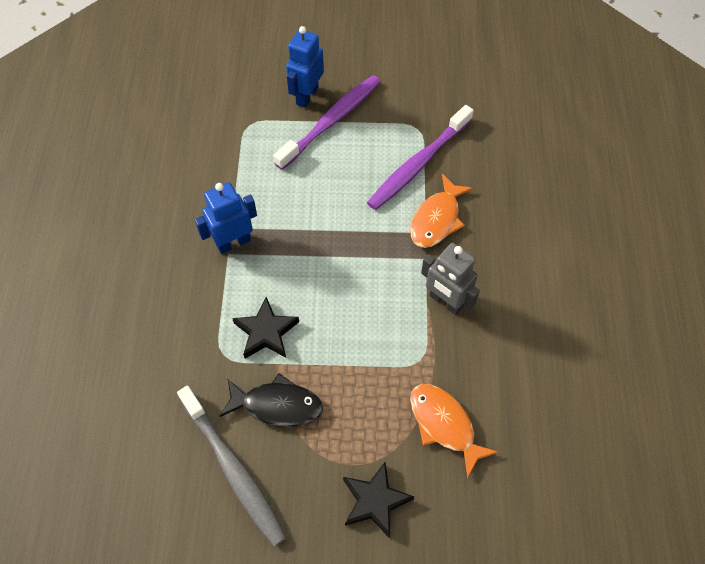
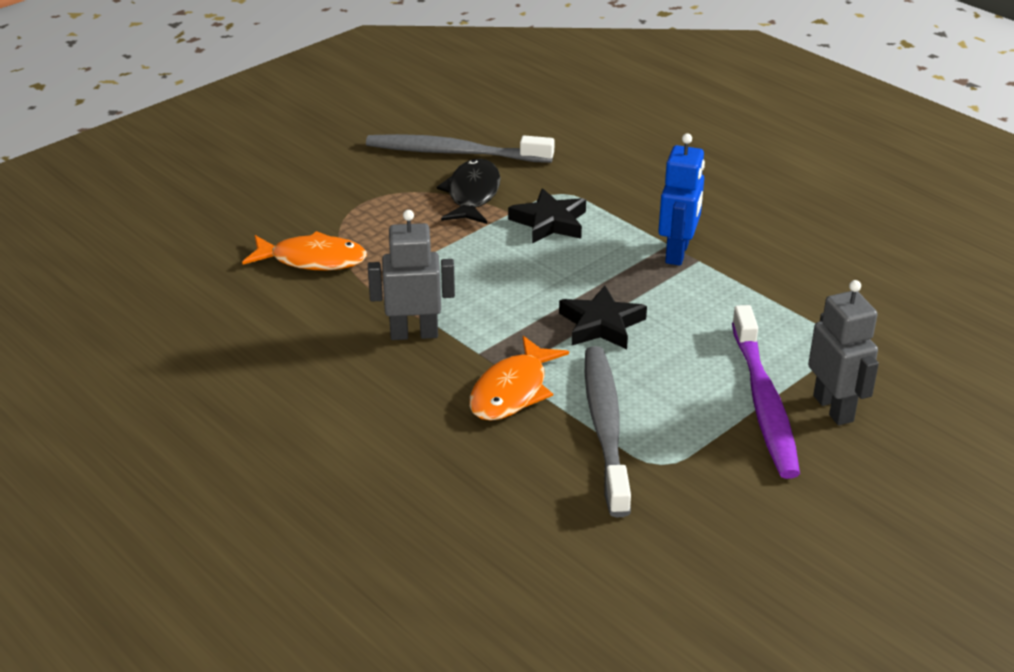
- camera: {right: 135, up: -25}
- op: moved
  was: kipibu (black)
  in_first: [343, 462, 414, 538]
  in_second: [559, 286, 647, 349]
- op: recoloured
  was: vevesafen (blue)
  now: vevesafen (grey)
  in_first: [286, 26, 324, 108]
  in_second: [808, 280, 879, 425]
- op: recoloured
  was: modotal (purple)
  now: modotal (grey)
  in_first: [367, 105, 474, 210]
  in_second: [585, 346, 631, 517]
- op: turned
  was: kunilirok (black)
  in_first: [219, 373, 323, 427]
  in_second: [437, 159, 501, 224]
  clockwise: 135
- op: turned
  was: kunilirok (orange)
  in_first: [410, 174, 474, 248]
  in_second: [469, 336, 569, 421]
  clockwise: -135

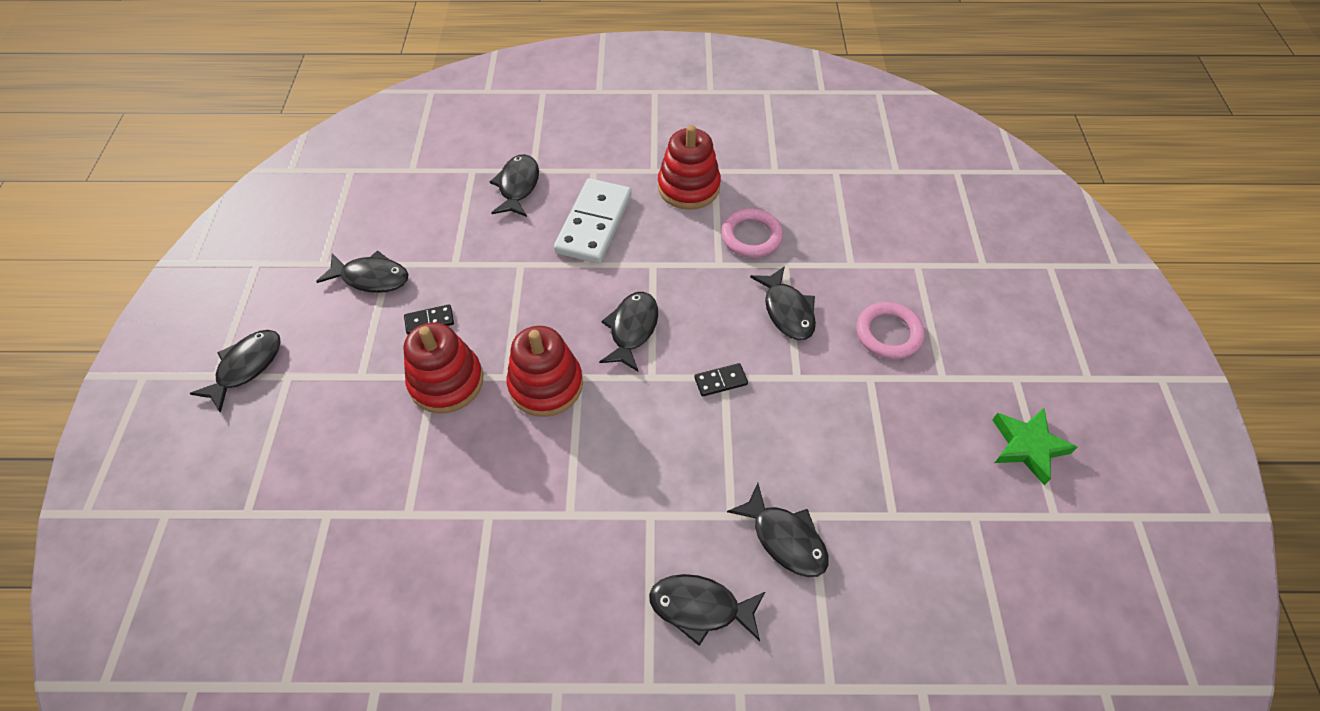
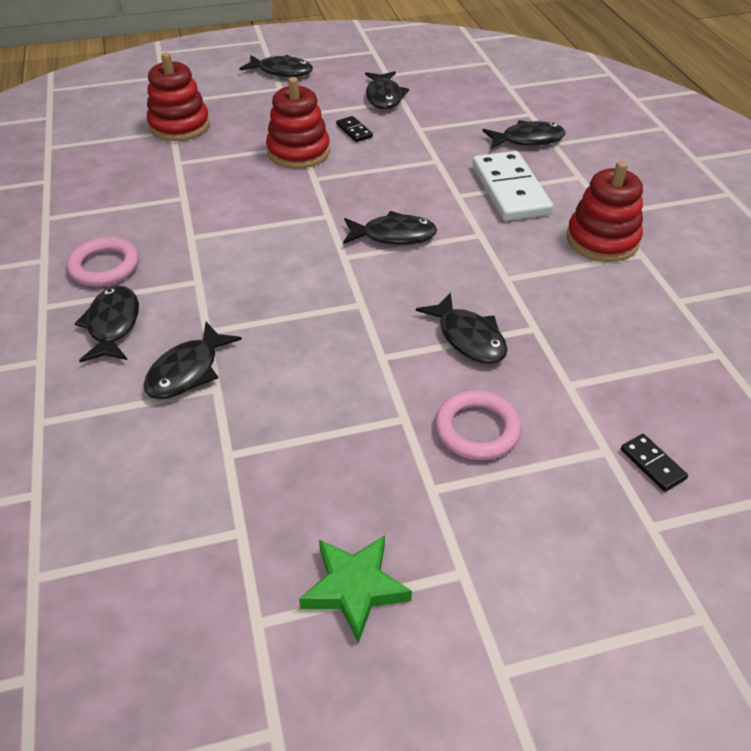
- camera: {right: 75, up: -10}
- op: moved
  was: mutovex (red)
  in_first: [507, 326, 583, 417]
  in_second: [147, 53, 210, 141]
- op: moved
  was: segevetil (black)
  in_first: [694, 363, 748, 397]
  in_second: [621, 434, 688, 492]
- op: moved
  was: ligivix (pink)
  in_first: [721, 208, 783, 258]
  in_second: [67, 237, 139, 287]
- op: turned
  was: segevetil (white)
  in_first: [554, 178, 631, 263]
  in_second: [472, 151, 553, 221]
  clockwise: 75
- op: turned
  was: kunilirok (black)
  in_first: [750, 266, 816, 340]
  in_second: [416, 292, 508, 364]
  clockwise: -90

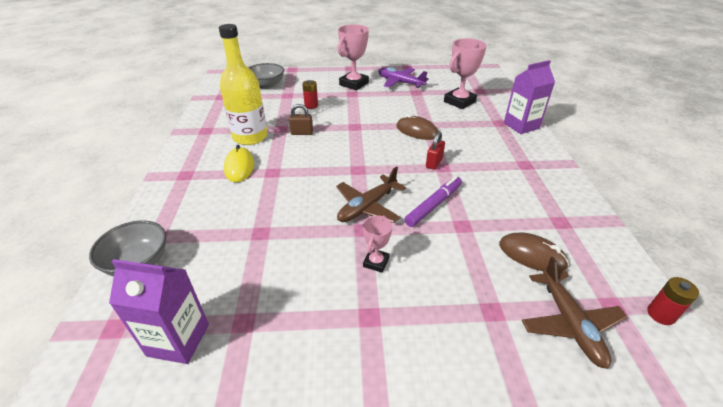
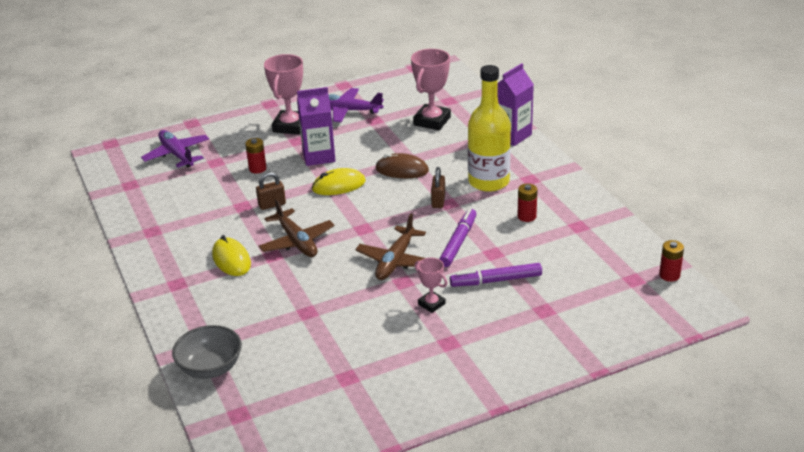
- camera: {right: -20, up: -5}
- op: removed
  was: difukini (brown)
  in_first: [499, 232, 569, 272]
- op: added
  now: difukini (yellow)
  in_second: [312, 168, 366, 195]
- op: added
  now: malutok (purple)
  in_second: [450, 263, 542, 287]
- op: added
  now: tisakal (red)
  in_second: [517, 184, 537, 222]
- op: moved
  was: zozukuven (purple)
  in_first: [109, 259, 209, 364]
  in_second: [297, 87, 335, 166]
- op: moved
  was: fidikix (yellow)
  in_first: [219, 24, 267, 145]
  in_second: [468, 65, 511, 192]
- op: moved
  was: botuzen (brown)
  in_first: [522, 257, 627, 369]
  in_second: [259, 198, 334, 257]
- op: replaced
  was: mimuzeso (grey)
  now: botuzen (purple)
  in_first: [249, 63, 284, 89]
  in_second: [141, 130, 209, 168]
- op: recoloured
  was: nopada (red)
  now: nopada (brown)
  in_first: [426, 132, 445, 170]
  in_second: [431, 167, 445, 208]
- op: turned
  was: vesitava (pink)
  in_first: [363, 215, 392, 273]
  in_second: [415, 258, 448, 313]
  clockwise: -45

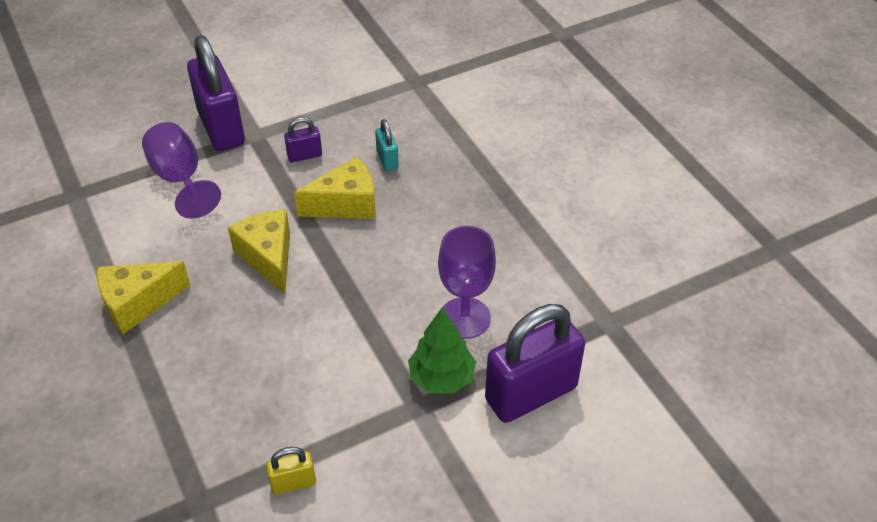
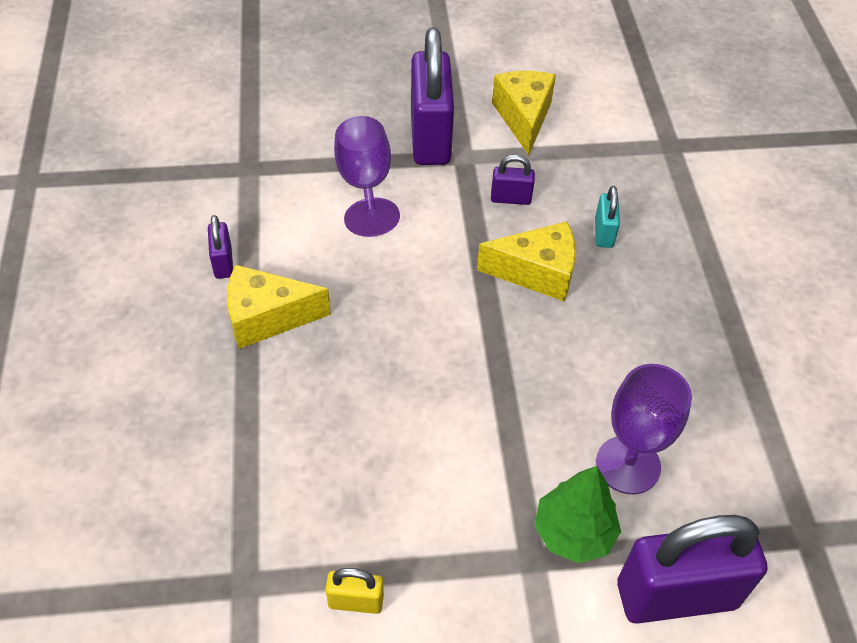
- camera: {right: 20, up: 5}
- op: added
  now: nopada (purple)
  in_second: [208, 215, 233, 279]
- op: moved
  was: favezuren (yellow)
  in_first: [228, 210, 290, 294]
  in_second: [492, 71, 556, 155]

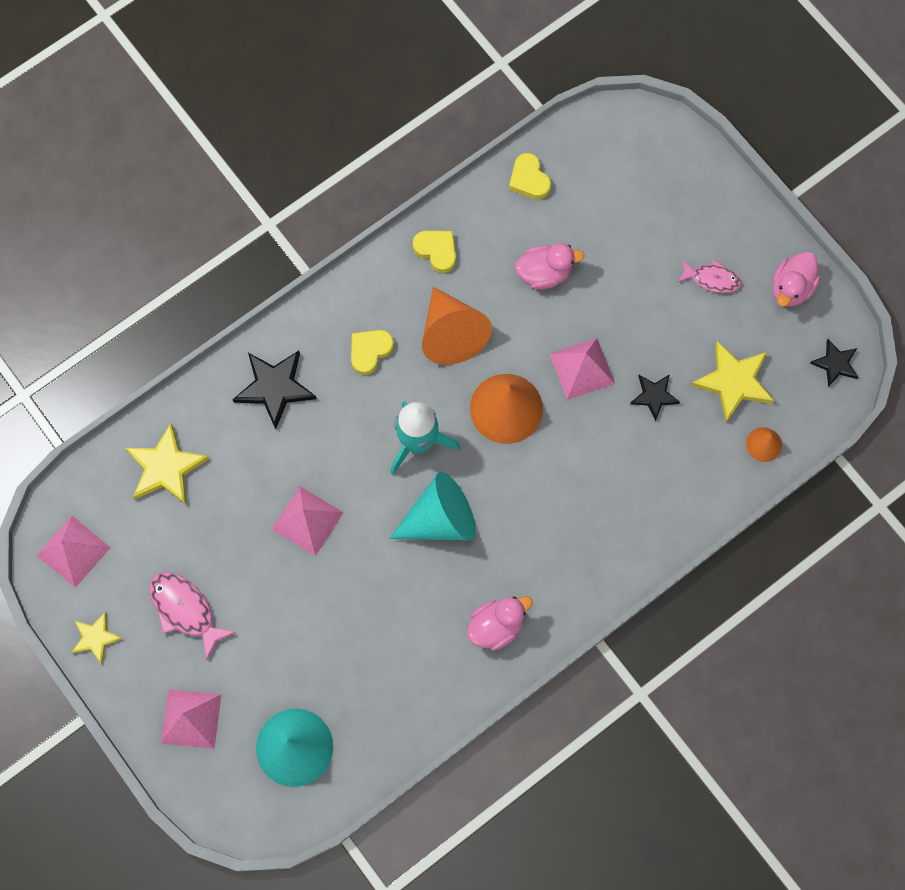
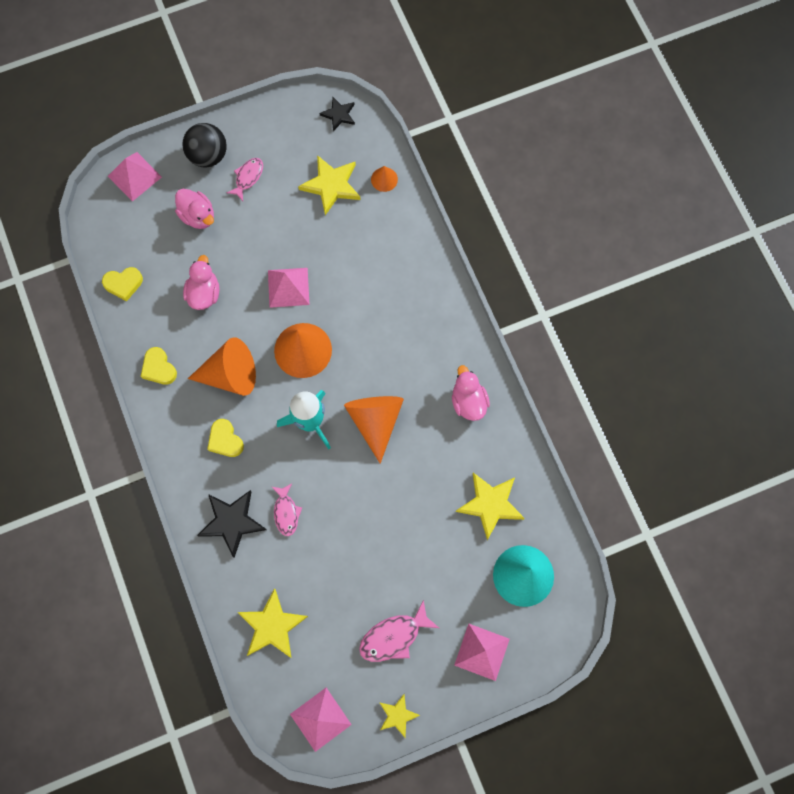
- camera: {right: -75, up: 0}
- op: removed
  was: kipibu (black)
  in_first: [630, 374, 680, 421]
- op: added
  now: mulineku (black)
  in_second: [183, 123, 227, 168]
- op: added
  now: kunilirok (pink)
  in_second: [272, 483, 302, 536]
- op: added
  now: kipibu (yellow)
  in_second: [456, 473, 525, 540]
- op: moved
  was: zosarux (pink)
  in_first: [271, 486, 344, 556]
  in_second: [108, 152, 162, 202]
- op: moved
  was: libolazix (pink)
  in_first: [772, 252, 821, 307]
  in_second: [175, 189, 214, 229]
- op: recoloured
  was: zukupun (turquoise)
  now: zukupun (orange)
  in_first: [389, 472, 476, 541]
  in_second: [344, 396, 404, 464]
- op: turned
  was: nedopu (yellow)
  in_first: [413, 231, 456, 273]
  in_second: [141, 347, 177, 385]
  clockwise: -90

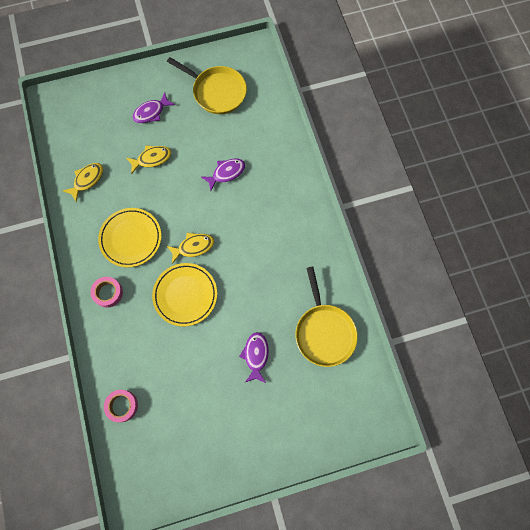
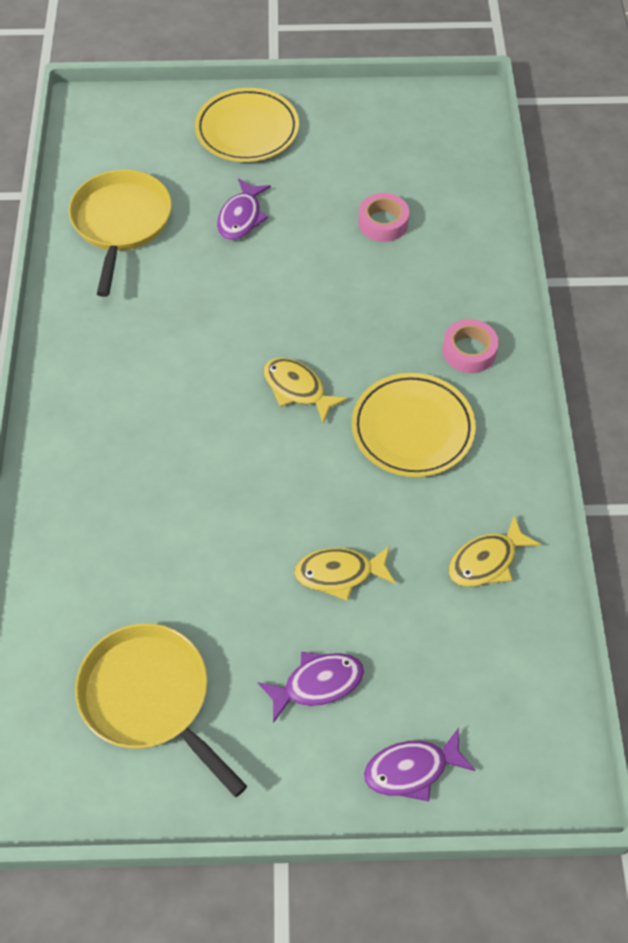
- camera: {right: -165, up: -15}
- op: moved
  was: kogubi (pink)
  in_first: [104, 390, 138, 422]
  in_second: [358, 193, 409, 242]
- op: moved
  was: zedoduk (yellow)
  in_first: [152, 263, 217, 327]
  in_second: [195, 88, 299, 162]
- op: moved
  was: kunilirok (purple)
  in_first: [201, 159, 245, 191]
  in_second: [364, 728, 475, 801]
- op: turned
  was: kunilirok (yellow)
  in_first: [167, 233, 214, 264]
  in_second: [263, 357, 348, 423]
  clockwise: 45

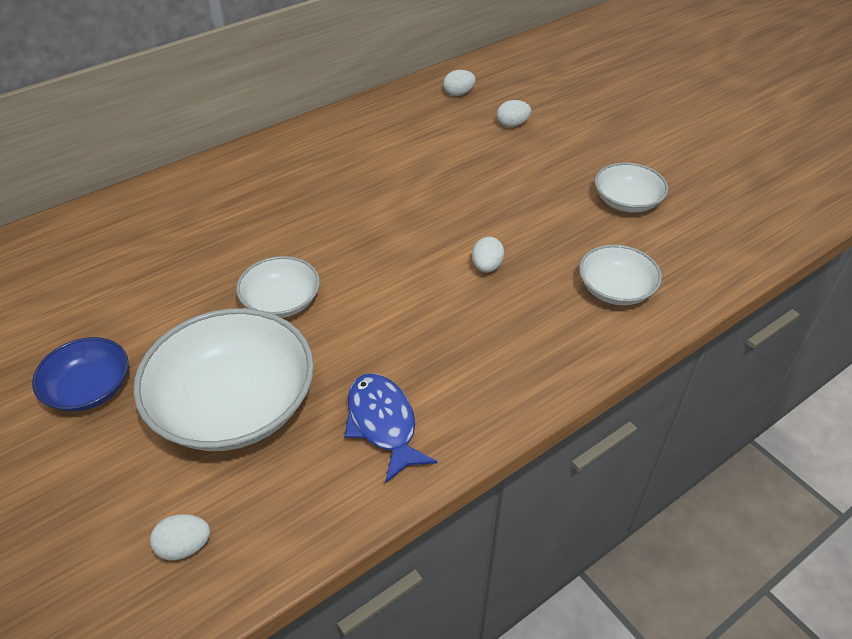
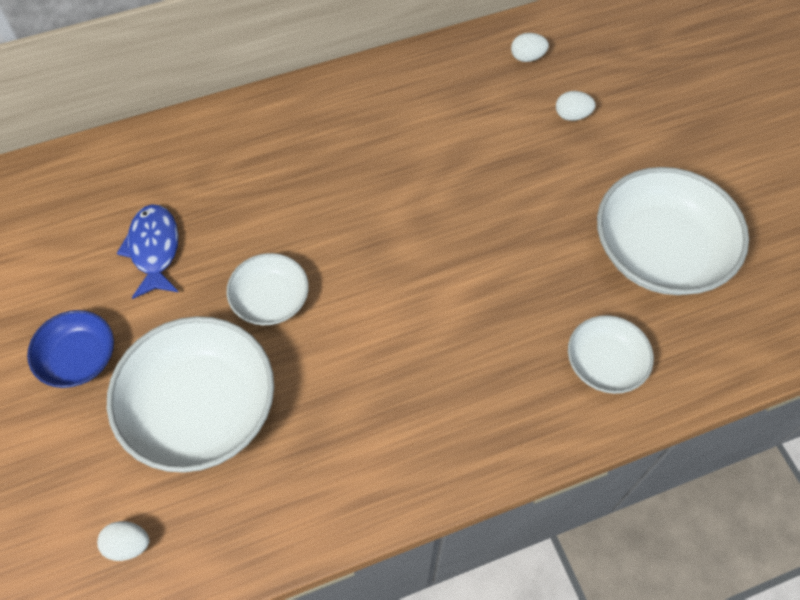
- camera: {right: 15, up: 15}
- op: removed
  was: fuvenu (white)
  in_first: [472, 237, 504, 273]
- op: moved
  was: kunilirok (blue)
  in_first: [345, 373, 438, 484]
  in_second: [116, 204, 178, 299]
- op: resized
  was: mimuzeso (white)
  in_first: [595, 162, 668, 213]
  in_second: [597, 167, 749, 295]
  ratio: 1.85

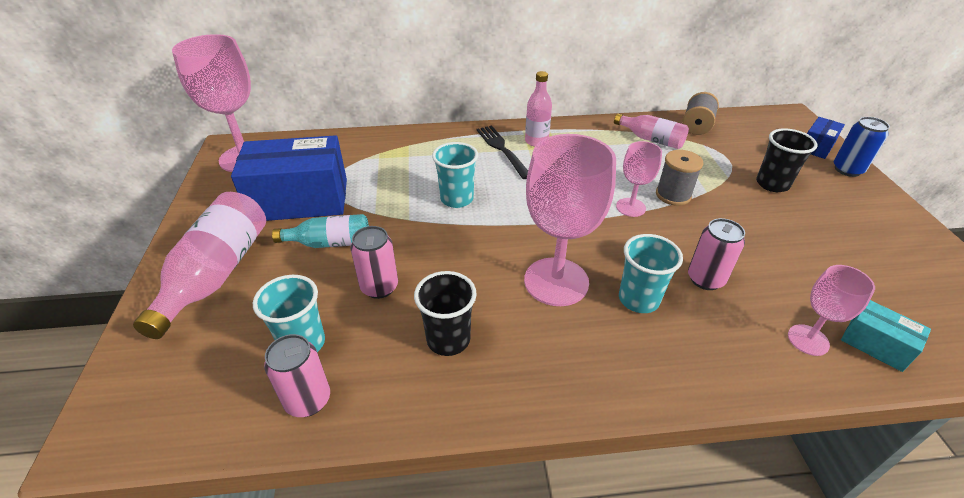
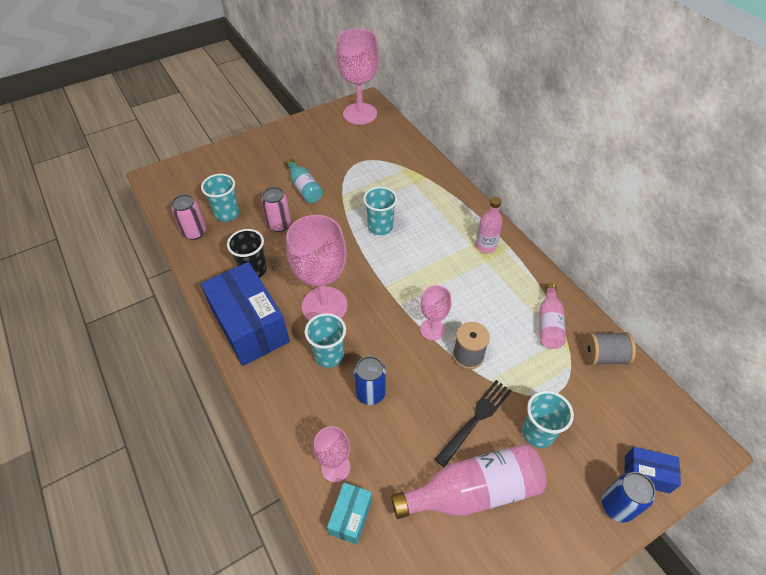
- camera: {right: 65, up: 10}
- op: moved
  was: fidikix (pink)
  in_first: [133, 192, 266, 339]
  in_second: [391, 444, 547, 519]
- op: moved
  was: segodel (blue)
  in_first: [231, 135, 347, 221]
  in_second: [201, 262, 290, 366]
- op: moved
  was: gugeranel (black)
  in_first: [476, 126, 528, 179]
  in_second: [435, 380, 512, 467]
- op: recoloured
  was: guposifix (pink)
  now: guposifix (blue)
  in_first: [688, 218, 745, 290]
  in_second: [354, 356, 386, 405]
- op: recoloured
  was: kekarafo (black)
  now: kekarafo (turquoise)
  in_first: [756, 128, 817, 192]
  in_second: [522, 391, 574, 448]

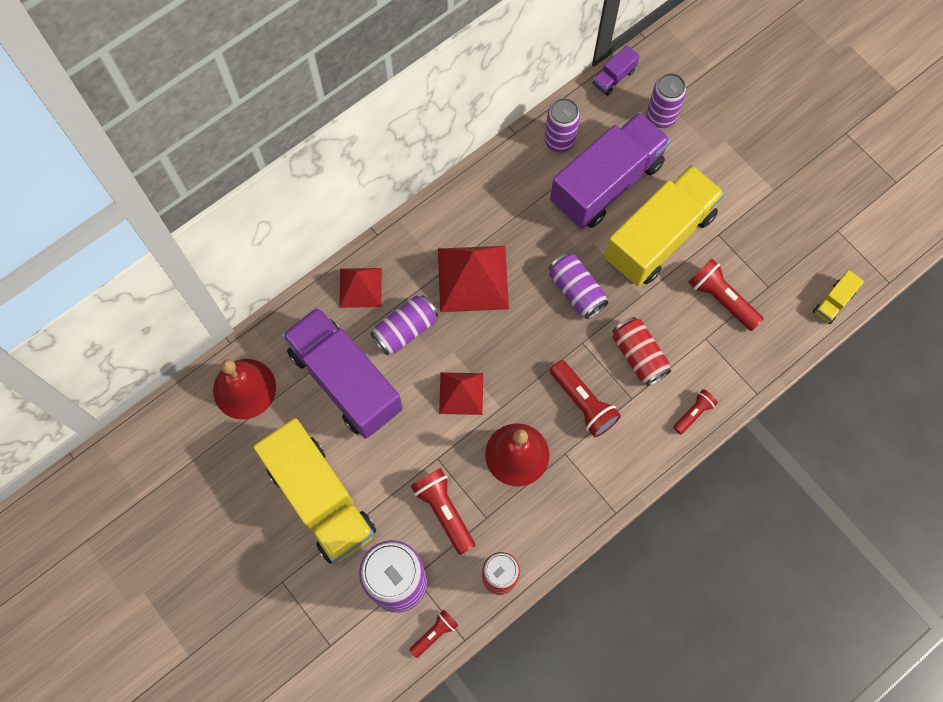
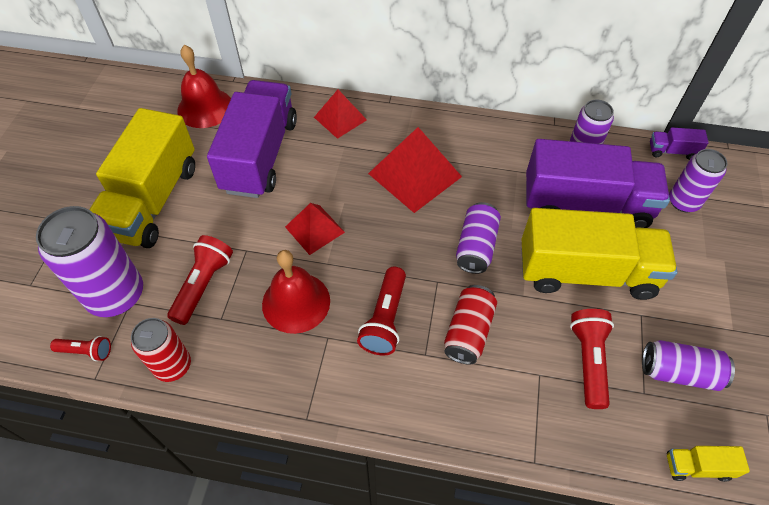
- camera: {right: 50, up: -15}
- op: removed
  was: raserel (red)
  in_first: [673, 389, 718, 434]
- op: moved
  was: guposifix (purple)
  in_first: [370, 295, 438, 355]
  in_second: [642, 340, 735, 391]

